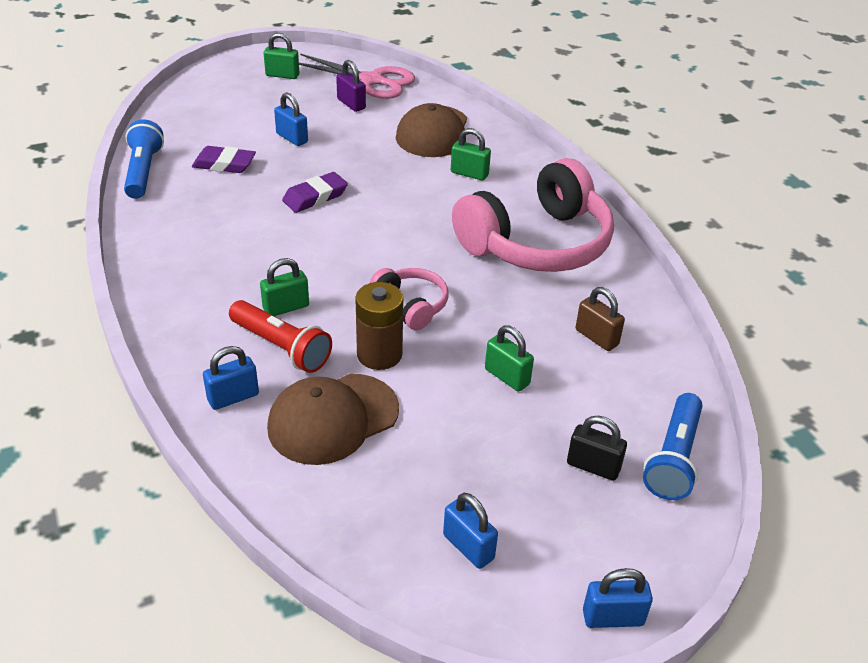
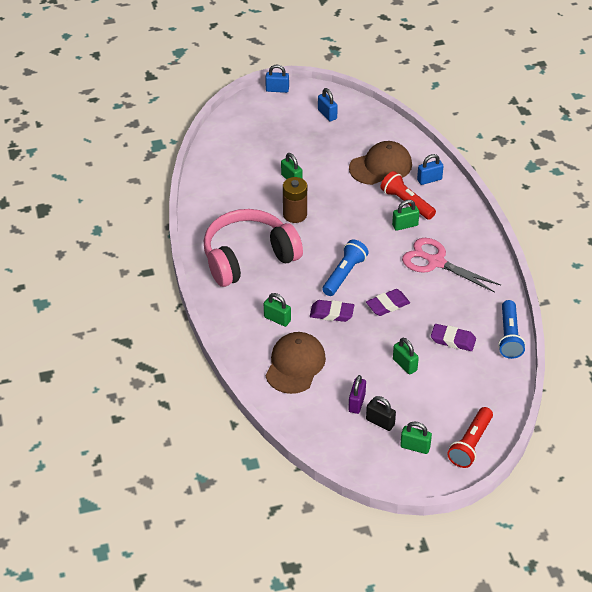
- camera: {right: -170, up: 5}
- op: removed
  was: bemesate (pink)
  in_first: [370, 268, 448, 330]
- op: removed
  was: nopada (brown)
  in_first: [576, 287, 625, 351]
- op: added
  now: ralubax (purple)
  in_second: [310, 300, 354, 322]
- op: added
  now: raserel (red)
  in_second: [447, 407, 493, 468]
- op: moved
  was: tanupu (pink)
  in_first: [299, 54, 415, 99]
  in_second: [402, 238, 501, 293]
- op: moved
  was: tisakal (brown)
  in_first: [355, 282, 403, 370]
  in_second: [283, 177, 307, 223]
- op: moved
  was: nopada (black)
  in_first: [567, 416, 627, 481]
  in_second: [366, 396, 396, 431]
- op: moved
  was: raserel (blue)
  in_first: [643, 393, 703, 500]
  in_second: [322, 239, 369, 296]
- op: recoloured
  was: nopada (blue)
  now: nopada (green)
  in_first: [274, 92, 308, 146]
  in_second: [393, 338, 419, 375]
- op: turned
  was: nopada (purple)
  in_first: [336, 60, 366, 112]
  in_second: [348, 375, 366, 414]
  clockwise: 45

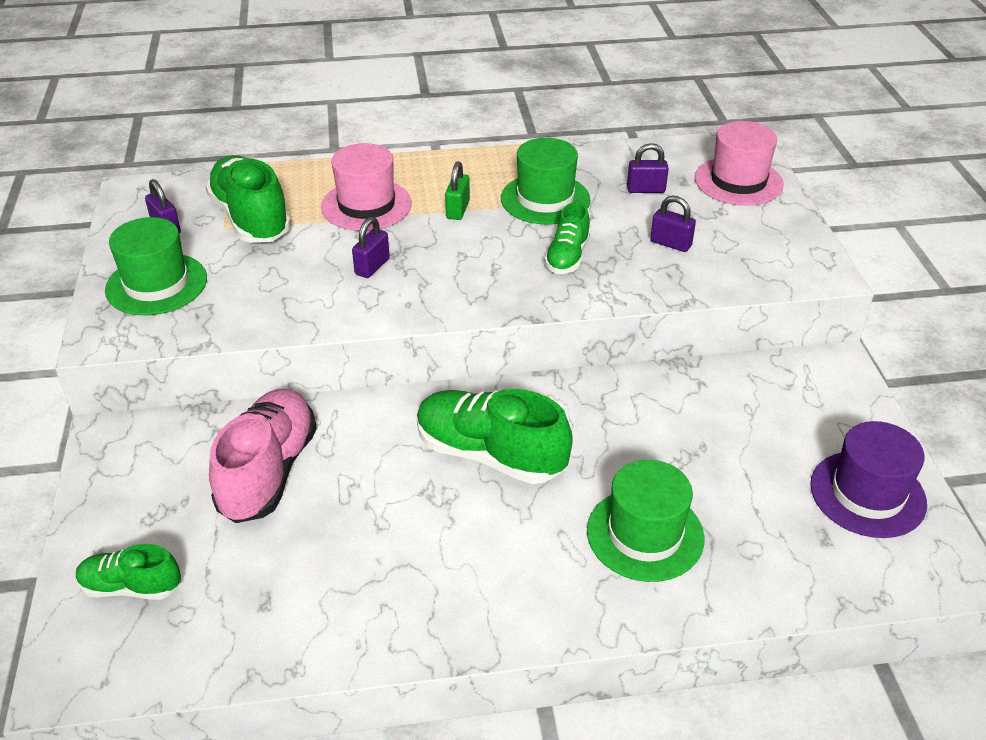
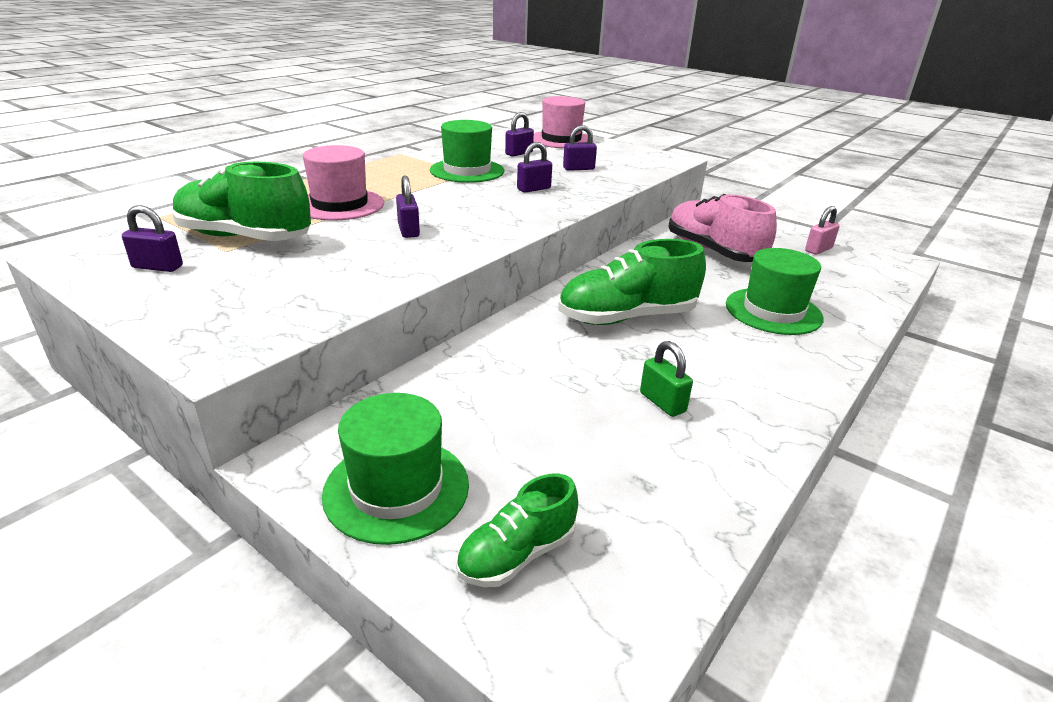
- camera: {right: -45, up: -10}
- op: moved
  was: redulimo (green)
  in_first: [105, 217, 207, 315]
  in_second: [322, 393, 469, 545]
- op: moved
  was: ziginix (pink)
  in_first: [209, 389, 317, 523]
  in_second: [668, 194, 777, 262]
- op: moved
  was: nopada (green)
  in_first: [445, 161, 470, 220]
  in_second: [640, 341, 693, 417]
- op: replaced
  was: ziginix (green)
  now: nopada (purple)
  in_first: [544, 202, 590, 274]
  in_second: [517, 142, 552, 193]
- op: replaced
  was: redulimo (purple)
  now: nopada (pink)
  in_first: [810, 421, 927, 538]
  in_second: [805, 206, 840, 255]

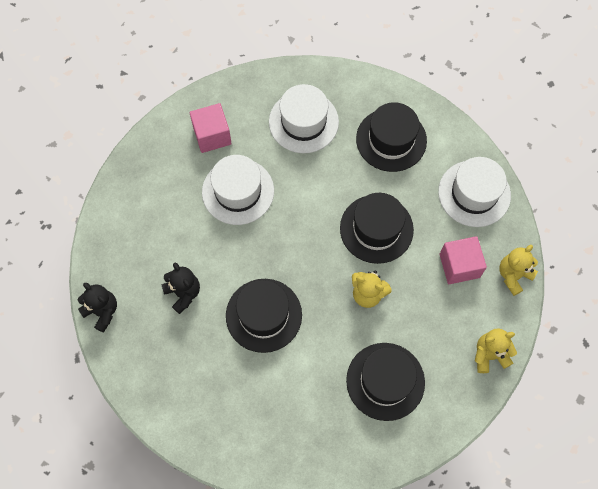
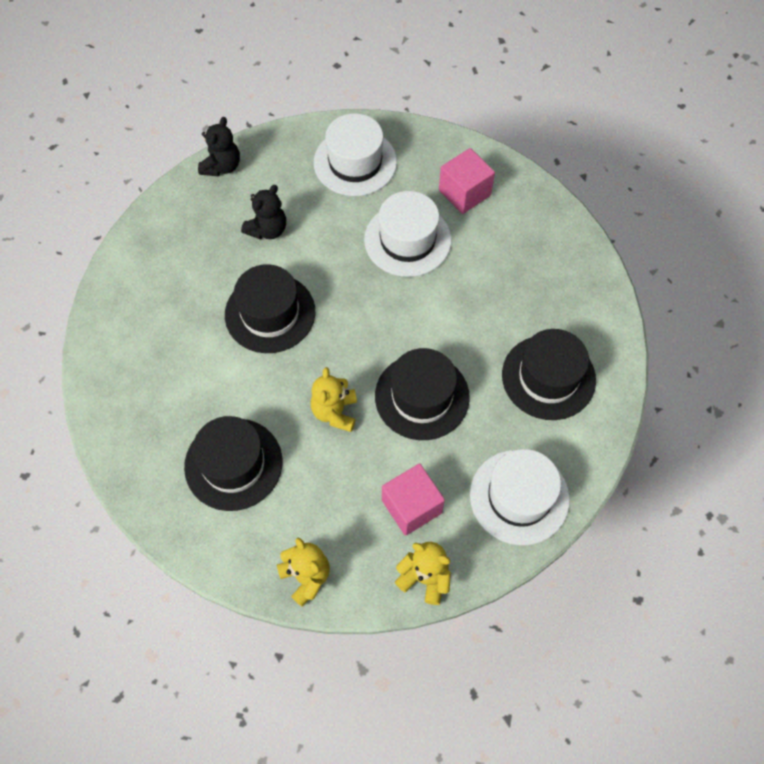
- camera: {right: 70, up: -5}
- op: moved
  was: redulimo (white)
  in_first: [269, 84, 339, 153]
  in_second: [314, 113, 397, 196]

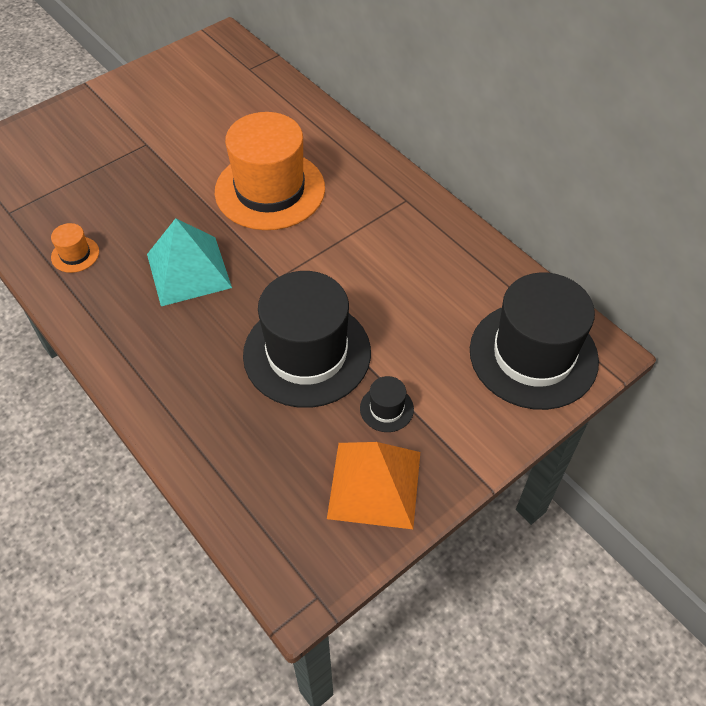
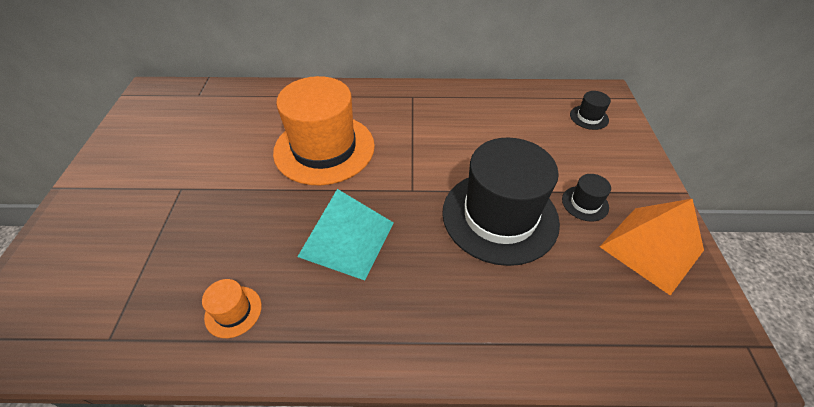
- camera: {right: -50, up: -5}
- op: resized
  was: redulimo (black)
  in_first: [470, 272, 599, 410]
  in_second: [570, 91, 611, 130]
  ratio: 0.4

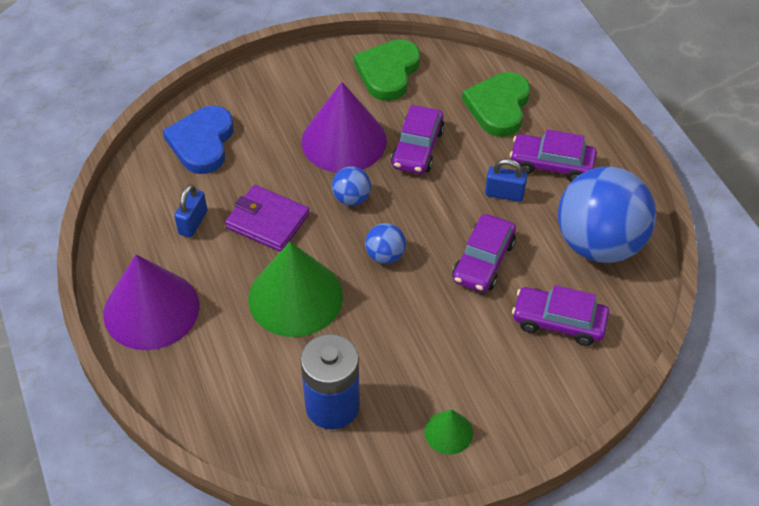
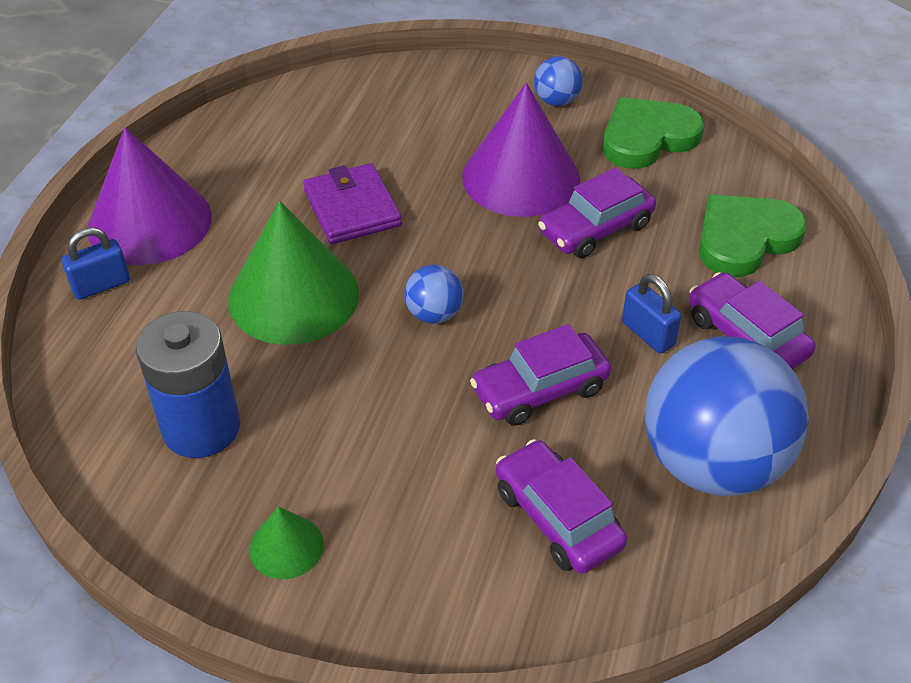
- camera: {right: 40, up: -5}
- op: removed
  was: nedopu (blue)
  in_first: [163, 106, 234, 174]
- op: moved
  was: nopada (blue)
  in_first: [174, 184, 207, 238]
  in_second: [62, 227, 130, 300]
- op: moved
  was: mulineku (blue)
  in_first: [332, 167, 371, 206]
  in_second: [534, 56, 583, 106]

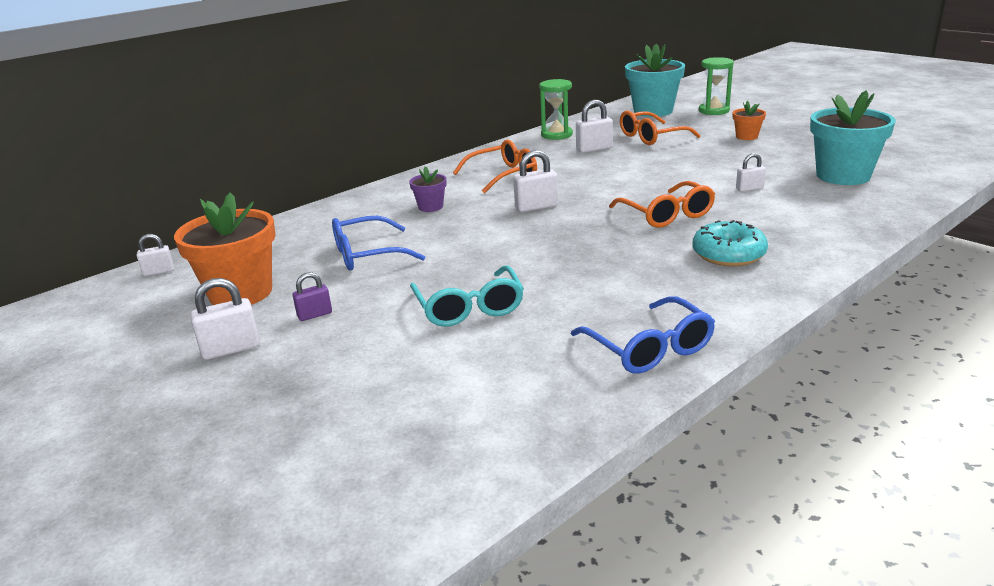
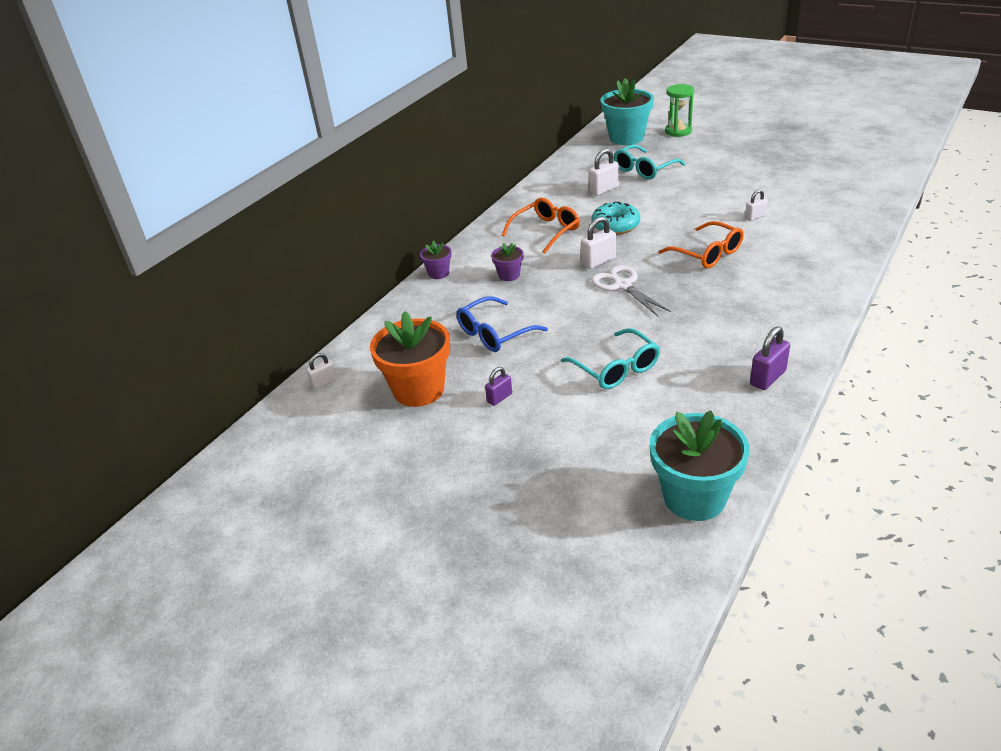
- camera: {right: -15, up: 10}
- op: removed
  was: nopada (white)
  in_first: [191, 278, 260, 360]
- op: removed
  was: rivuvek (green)
  in_first: [539, 79, 573, 140]
- op: removed
  was: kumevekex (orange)
  in_first: [733, 101, 766, 140]
- op: added
  now: kumevekex (purple)
  in_second: [420, 241, 452, 279]
- op: added
  now: tanupu (white)
  in_second: [591, 265, 671, 316]
- op: moved
  was: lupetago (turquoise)
  in_first: [692, 220, 768, 267]
  in_second: [591, 201, 640, 235]
- op: moved
  was: kumevekex (turquoise)
  in_first: [810, 90, 896, 185]
  in_second: [649, 410, 749, 521]
- op: replaced
  was: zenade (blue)
  now: nopada (purple)
  in_first: [571, 296, 715, 374]
  in_second: [750, 326, 790, 390]
- op: recoloured
  was: zenade (orange)
  now: zenade (turquoise)
  in_first: [620, 111, 700, 145]
  in_second: [614, 145, 685, 180]

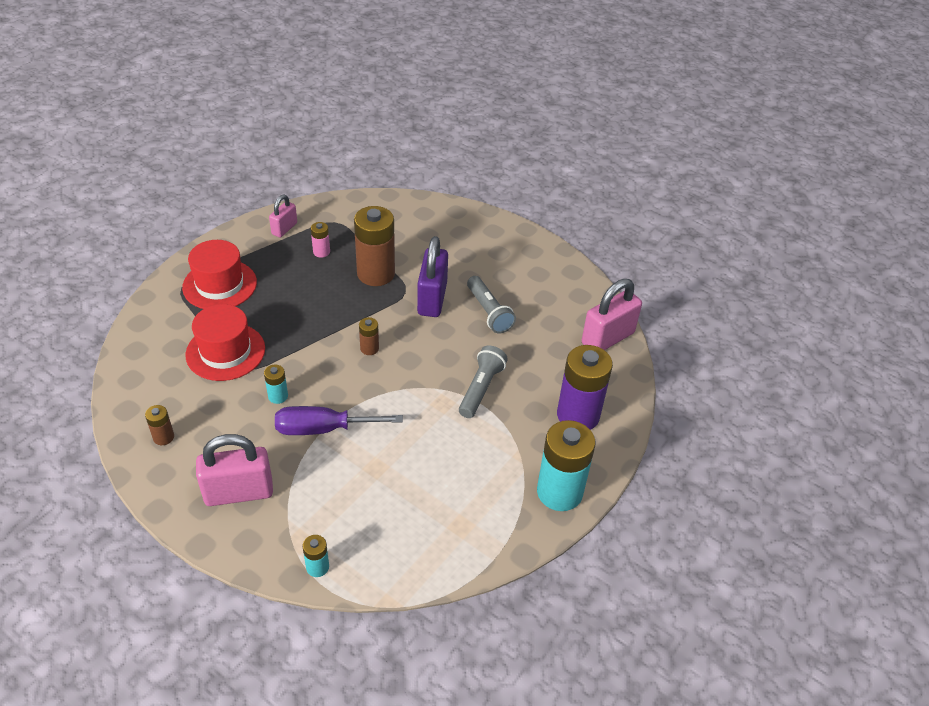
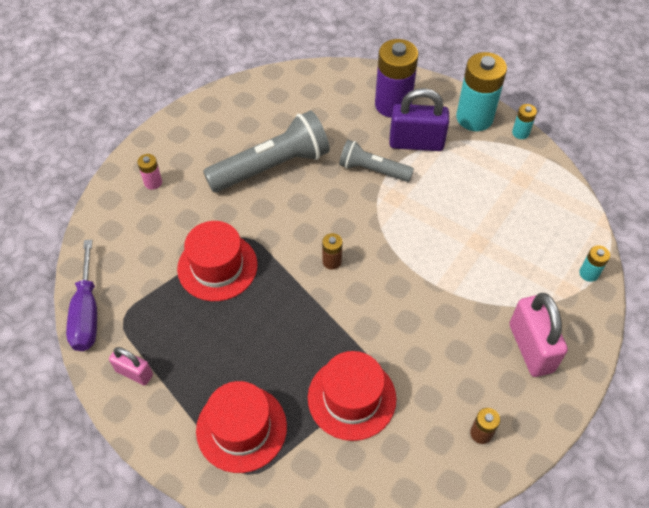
- camera: {right: -90, up: 10}
- op: removed
  was: nopada (pink)
  in_first: [582, 279, 642, 350]
- op: moved
  was: tisakal (turquoise)
  in_first: [264, 365, 288, 404]
  in_second: [512, 104, 537, 139]
- op: moved
  was: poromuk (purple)
  in_first: [275, 406, 403, 435]
  in_second: [66, 240, 97, 351]
- op: moved
  was: tisakal (pink)
  in_first: [311, 222, 330, 258]
  in_second: [137, 154, 162, 190]
- op: moved
  was: nopada (purple)
  in_first: [417, 236, 448, 317]
  in_second: [389, 88, 449, 151]
- op: replaced
  was: tisakal (brown)
  now: redulimo (red)
  in_first: [354, 206, 395, 286]
  in_second: [177, 221, 258, 301]
- op: resized
  was: raserel (grey)
  in_first: [467, 276, 516, 333]
  in_second: [203, 111, 330, 192]
  ratio: 1.7

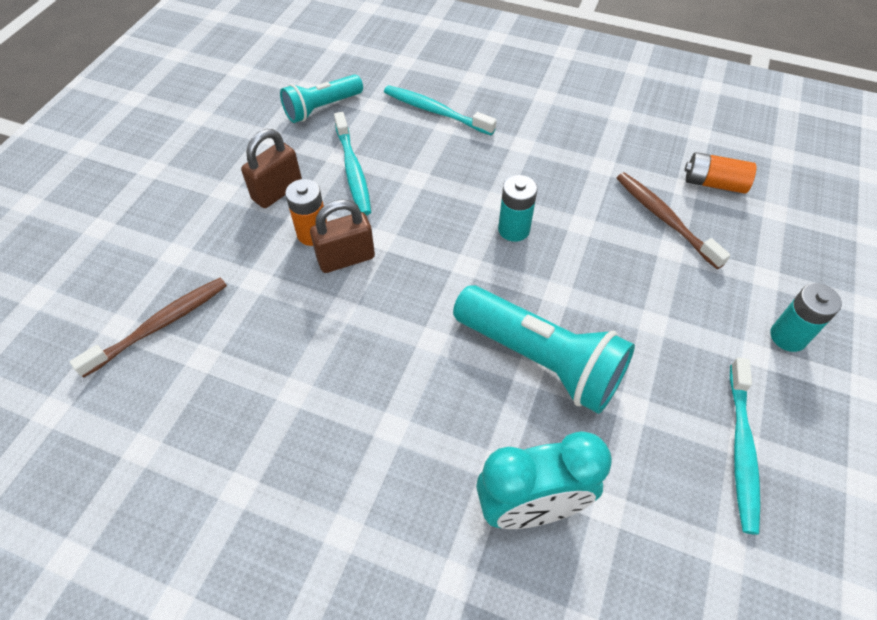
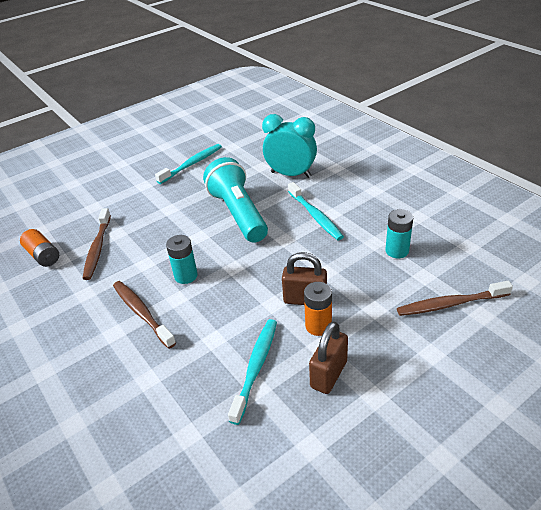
- camera: {right: -145, up: -15}
- op: removed
  was: raserel (turquoise)
  in_first: [280, 74, 363, 123]
- op: added
  now: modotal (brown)
  in_second: [113, 281, 176, 349]
- op: moved
  was: modotal (turquoise)
  in_first: [384, 85, 497, 135]
  in_second: [288, 182, 344, 240]
- op: moved
  was: tisakal (turquoise)
  in_first: [770, 283, 842, 352]
  in_second: [385, 209, 413, 258]
- op: turned
  was: nopada (brown)
  in_first: [241, 129, 302, 208]
  in_second: [309, 321, 348, 394]
  clockwise: -45

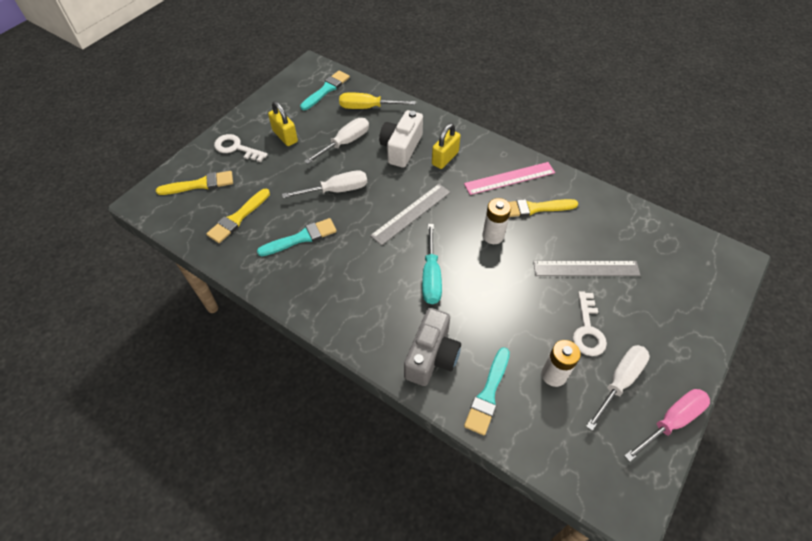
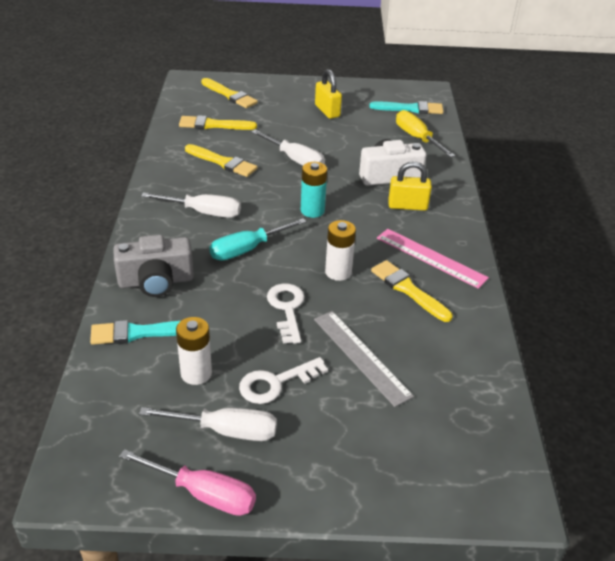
- camera: {right: 55, up: -15}
- op: moved
  was: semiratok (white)
  in_first: [214, 134, 268, 162]
  in_second: [267, 283, 305, 344]
- op: moved
  was: poromuk (white)
  in_first: [304, 118, 369, 164]
  in_second: [141, 192, 241, 218]
- op: replaced
  was: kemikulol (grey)
  now: tisakal (turquoise)
  in_first: [370, 184, 451, 246]
  in_second: [301, 162, 327, 218]
- op: recoloured
  was: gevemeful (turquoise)
  now: gevemeful (yellow)
  in_first: [257, 218, 337, 256]
  in_second: [185, 144, 258, 177]
- op: turned
  was: nopada (yellow)
  in_first: [268, 101, 298, 146]
  in_second: [315, 69, 342, 119]
  clockwise: -45

